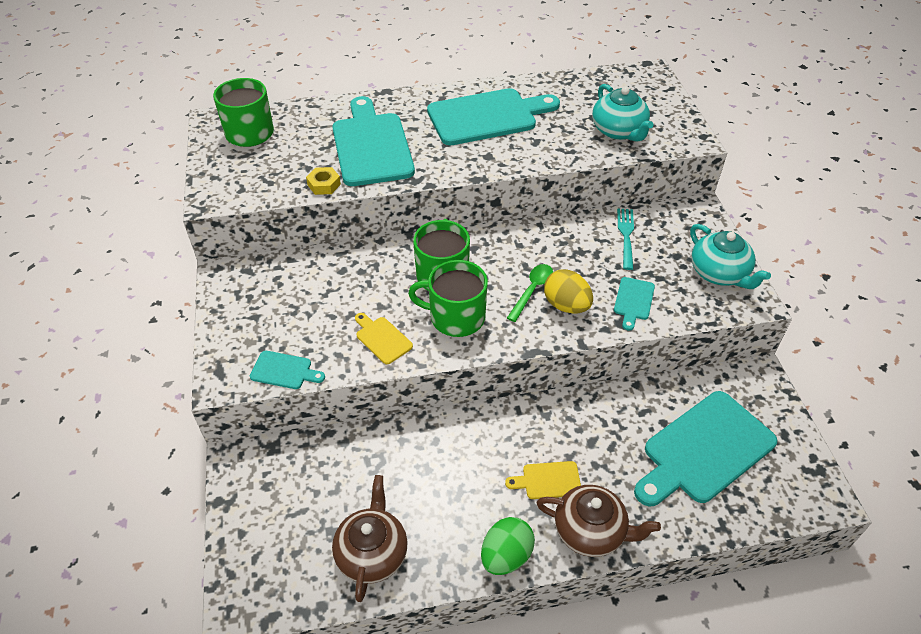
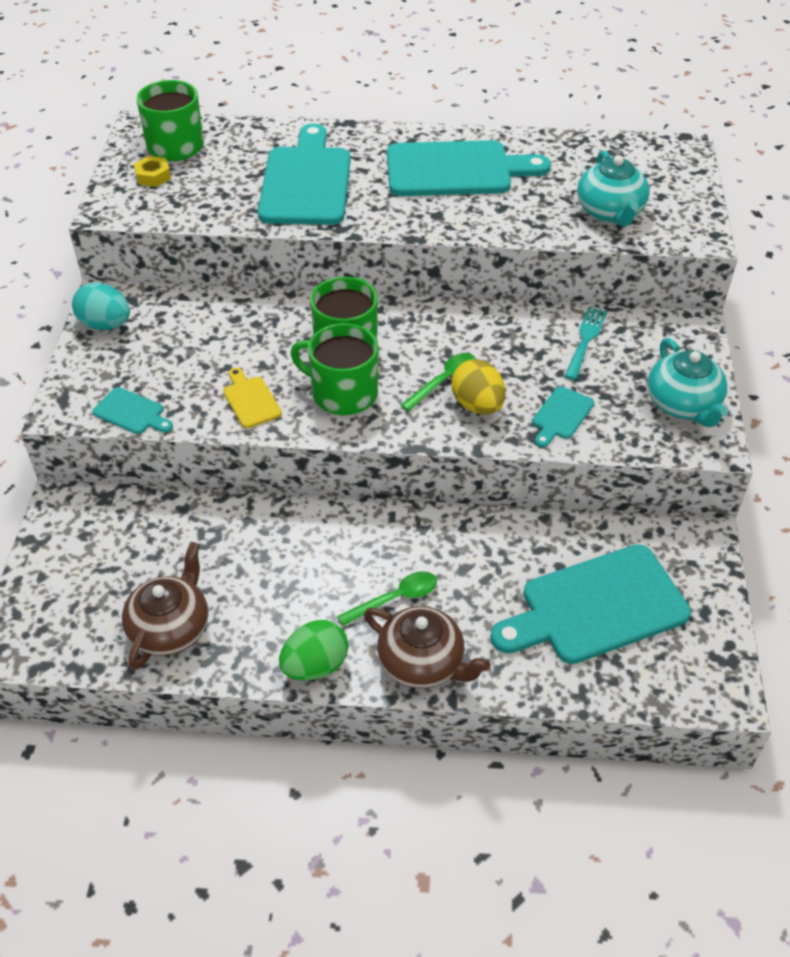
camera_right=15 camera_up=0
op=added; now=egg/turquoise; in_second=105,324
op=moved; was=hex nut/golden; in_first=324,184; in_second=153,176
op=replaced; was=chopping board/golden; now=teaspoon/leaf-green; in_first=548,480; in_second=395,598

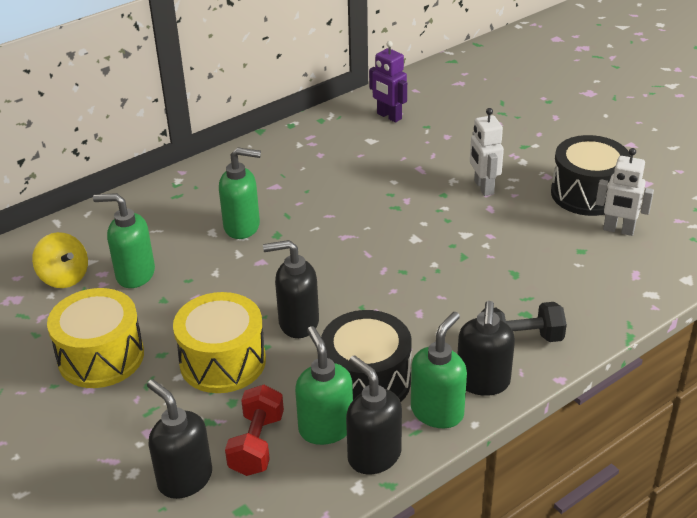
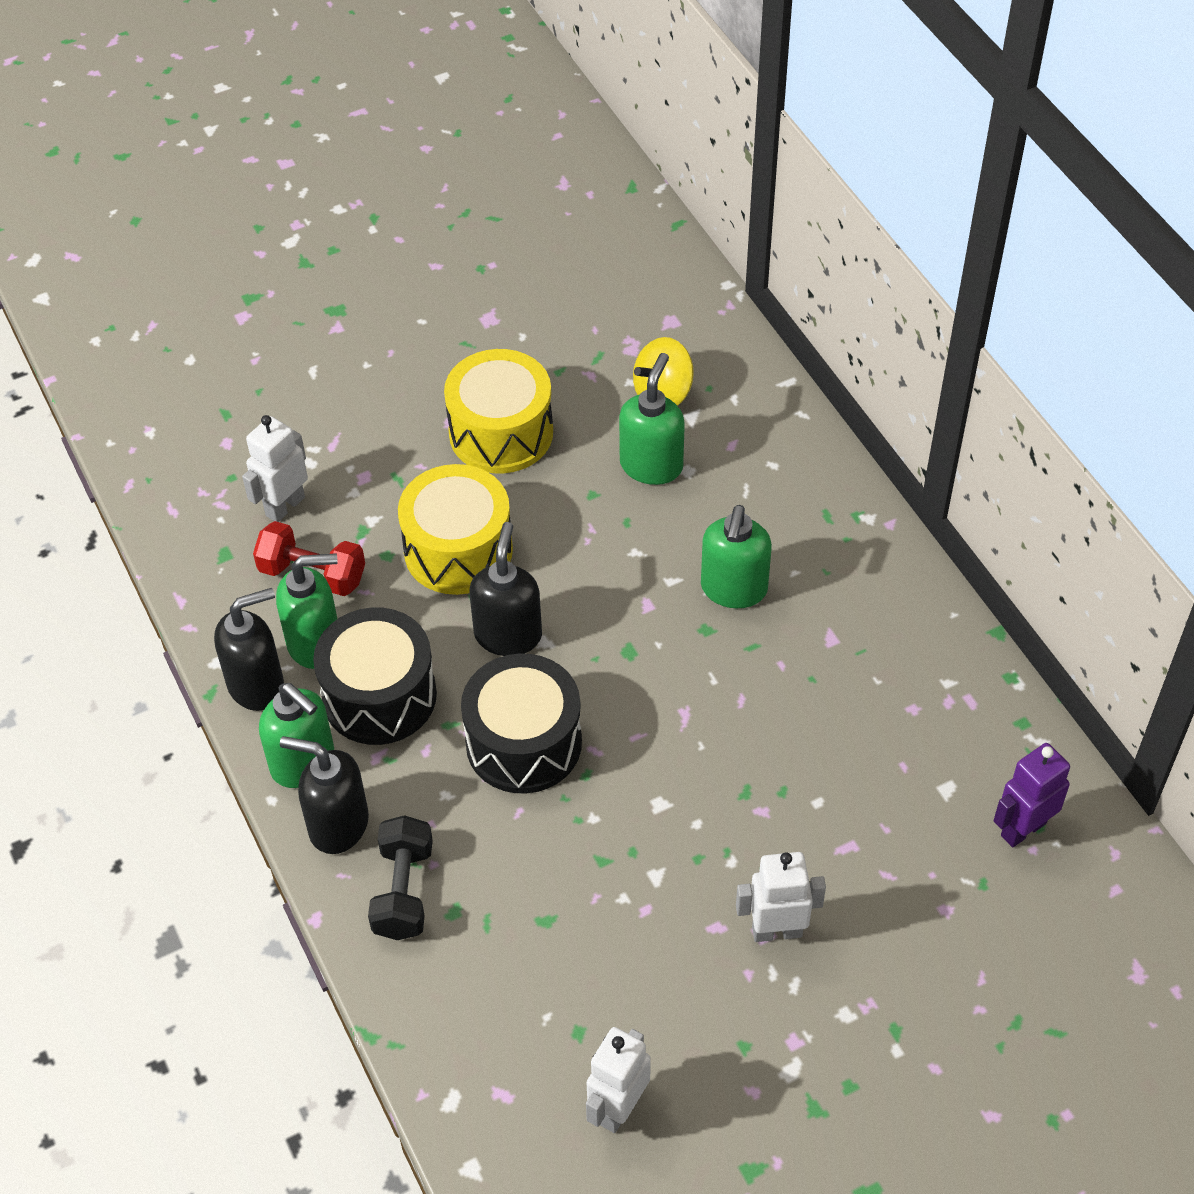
camera_right=100 camera_up=15
op=moved; was=toy drum/black; in_first=587,194; in_second=523,743
op=replaced; was=soap pump/black; now=toy robot/snow-white; in_first=184,479; in_second=284,506

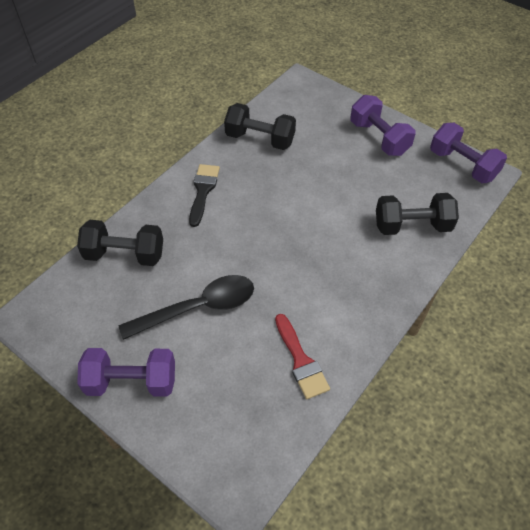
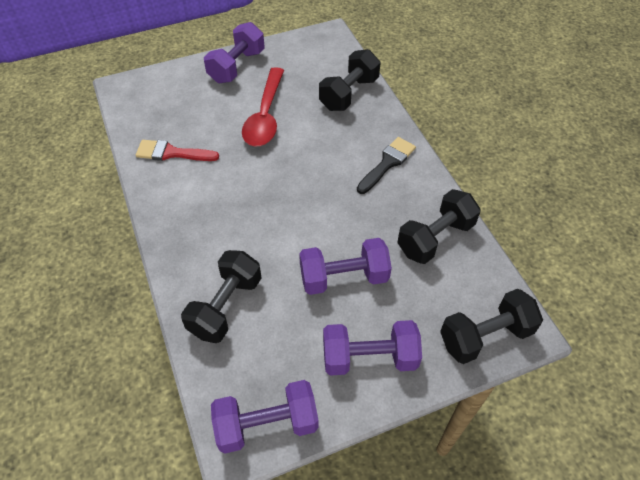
camera_right=120 camera_up=0
op=added; now=hand weight/purple; in_second=344,277
op=added; now=hand weight/black; in_second=485,336
op=recoloured; was=teaspoon/black; now=teaspoon/crimson; in_first=198,308; in_second=265,116
op=turned; was=brush/black; in_first=203,191; in_second=387,163; clockwise=-90

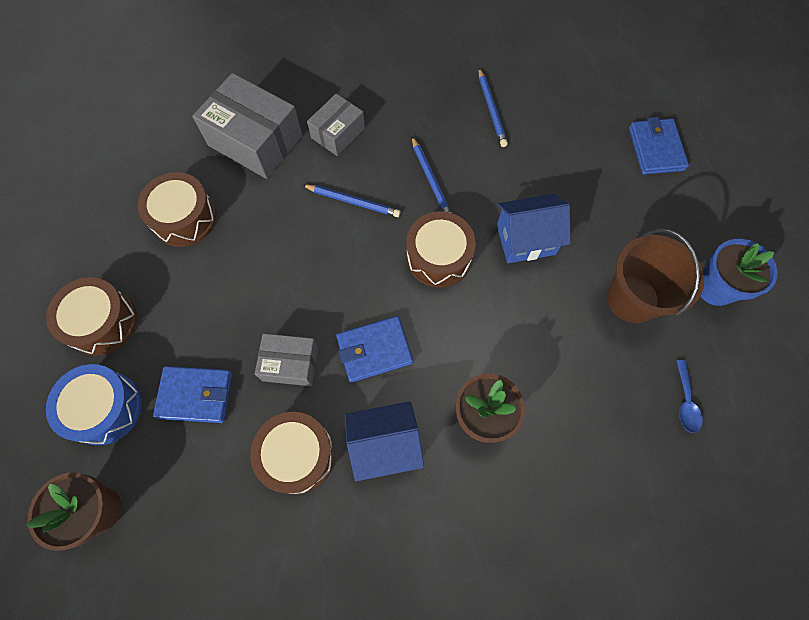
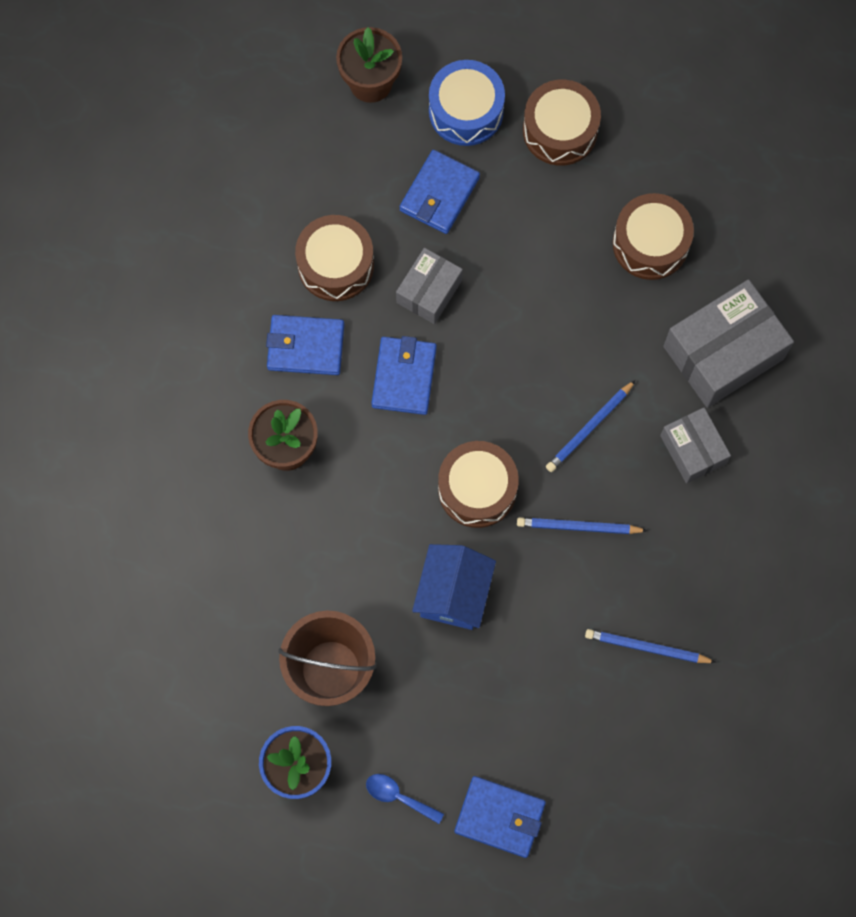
camera_right=115 camera_up=5
op=moved; was=teaspoon/royal blue; in_first=685,401; in_second=399,797
op=replaced; was=cottage/royal blue; now=billfold/royal blue; in_first=385,444; in_second=306,347

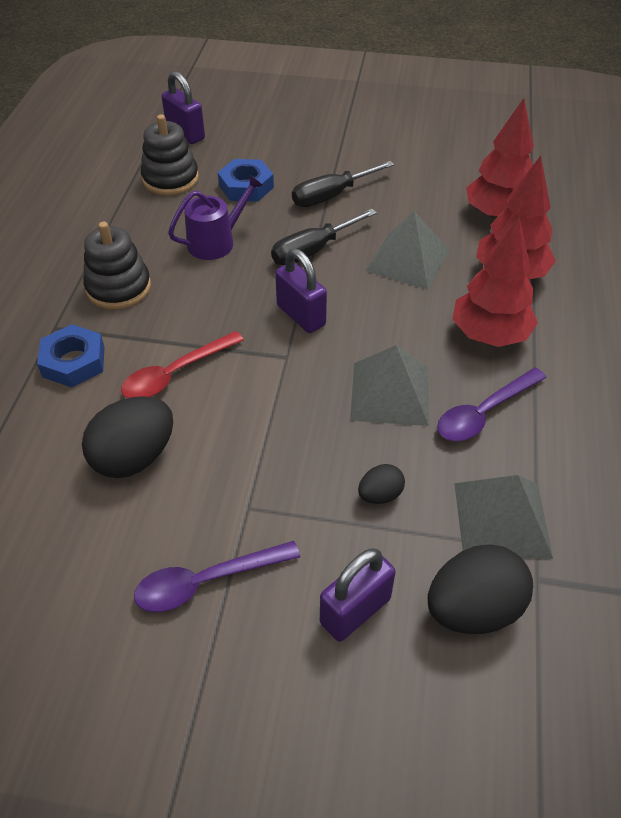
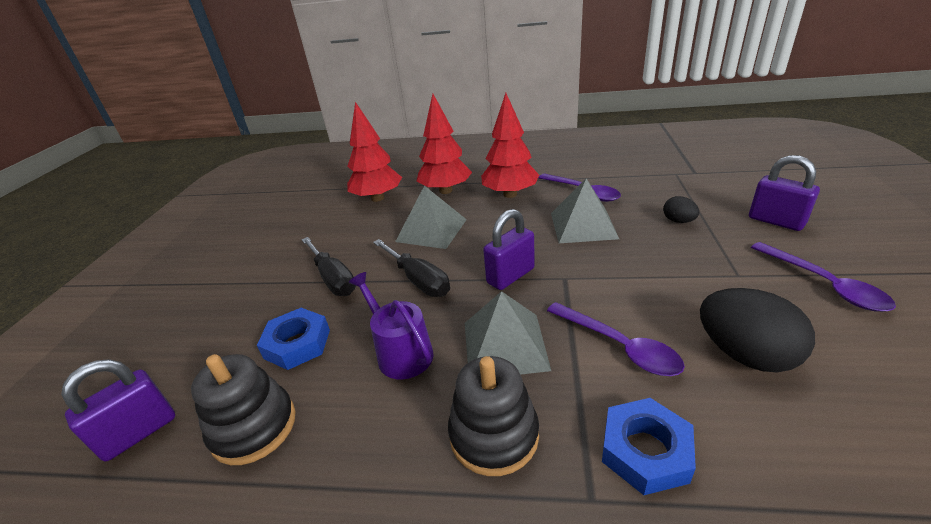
camera_right=-90 camera_up=-15
op=removed; was=egg/black; in_first=473,608
op=moved; was=pyramid/grey; in_first=501,519; in_second=504,345
op=recoloured; was=teaspoon/crimson; now=teaspoon/purple; in_first=176,373; in_second=618,346

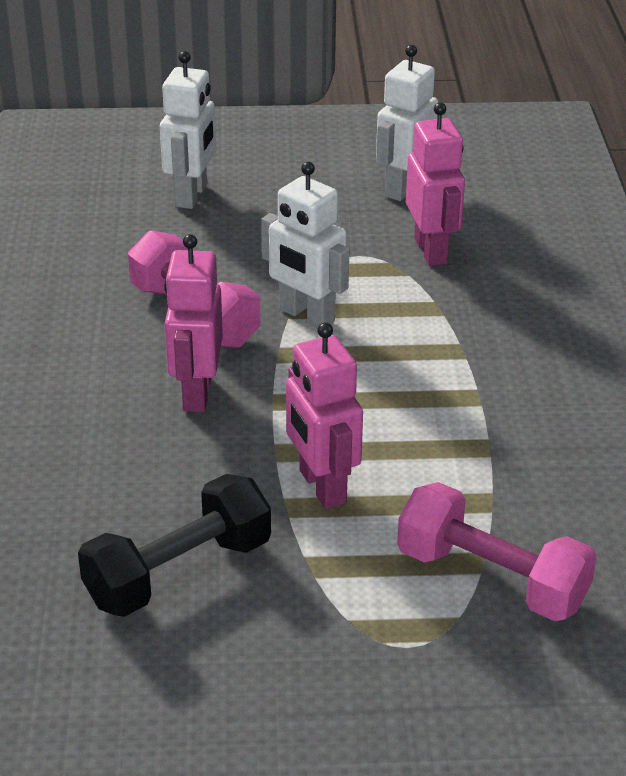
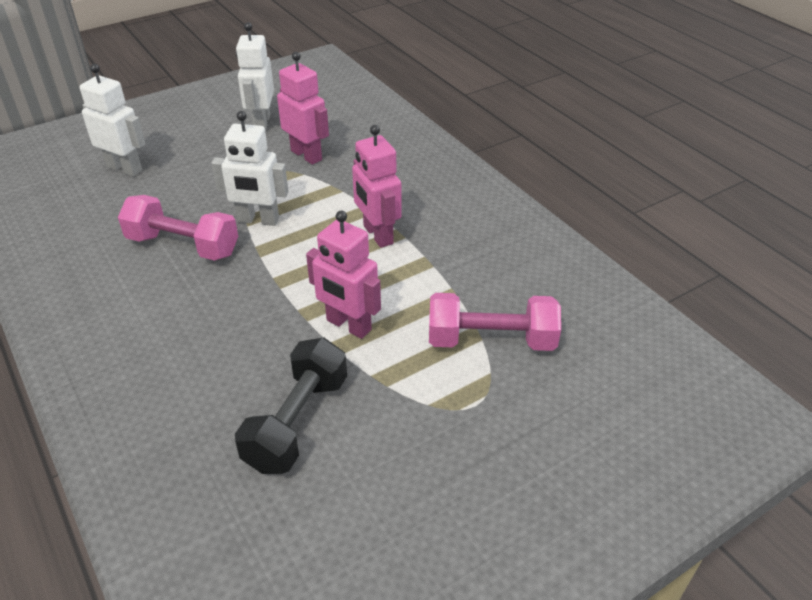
camera_right=-30 camera_up=5
op=moved; was=toy robot/rosy; in_first=196,393; in_second=377,235
op=turned; was=toy robot/snow-white; in_first=192,195; in_second=125,168; clockwise=-45

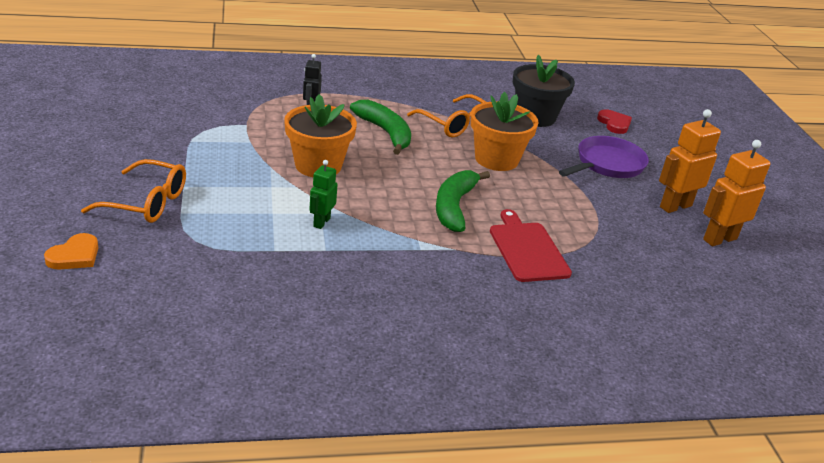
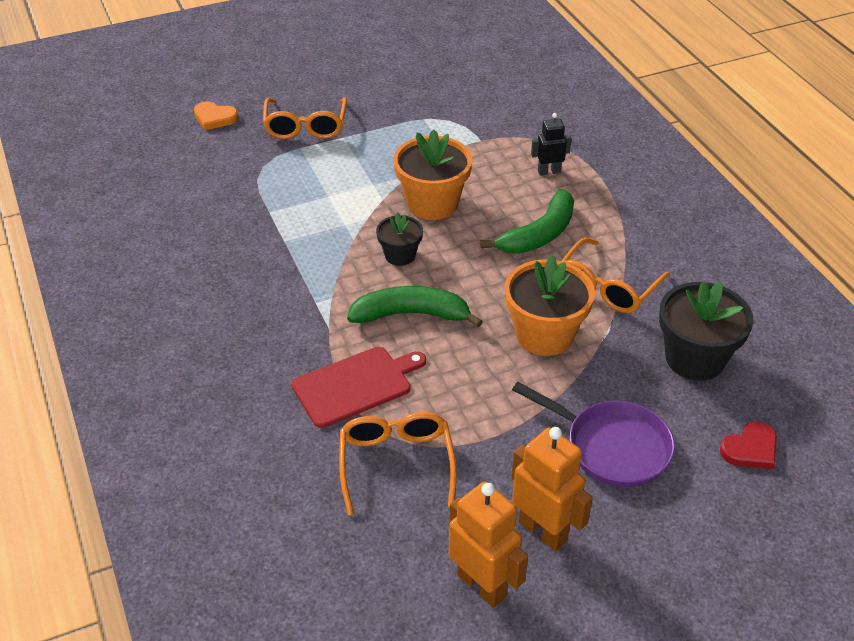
camera_right=80 camera_up=10
op=removed; was=toy robot/leaf-green; in_first=321,222
op=added; now=eyeglasses/orange-coloured; in_second=396,463
op=added; now=flower pot/black; in_second=400,255

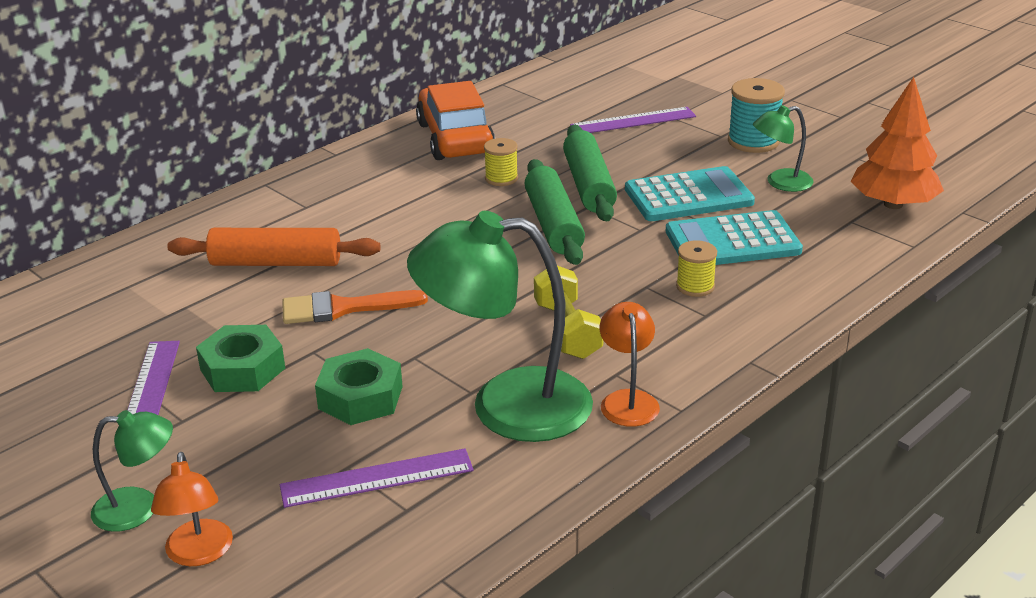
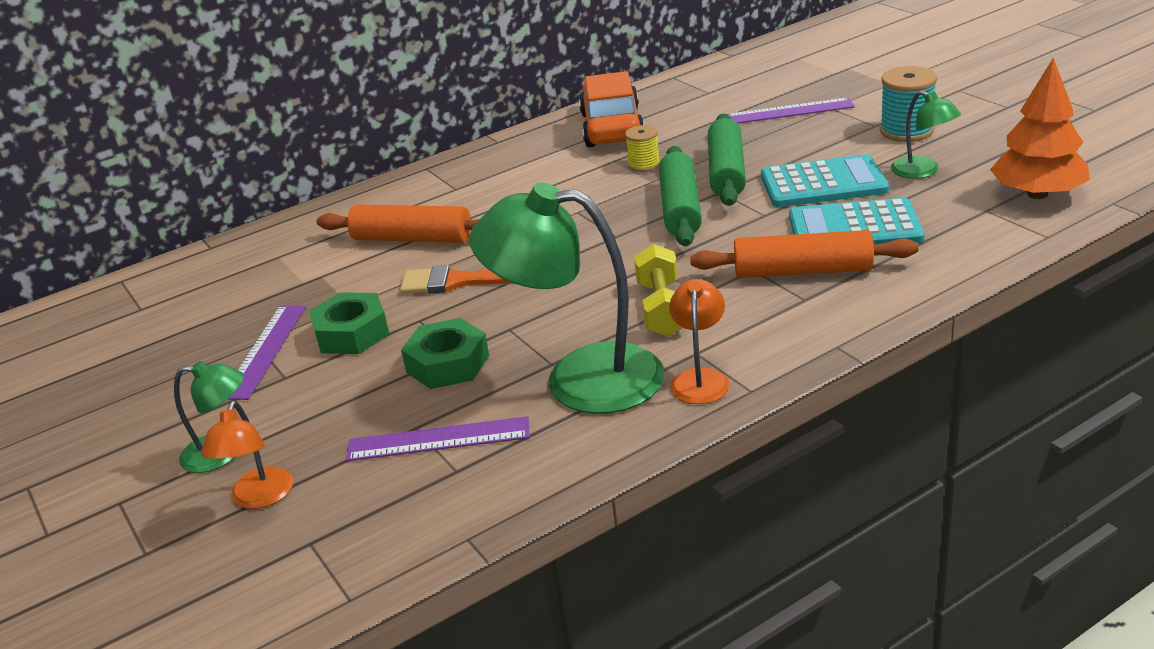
camera_right=15 camera_up=0
op=replaced; was=reel of thread/golden; now=pastry roller/orange-coloured; in_first=695,286; in_second=802,271
op=turned; was=reading lamp/leaf-green; in_first=780,183; in_second=922,171; clockwise=-120

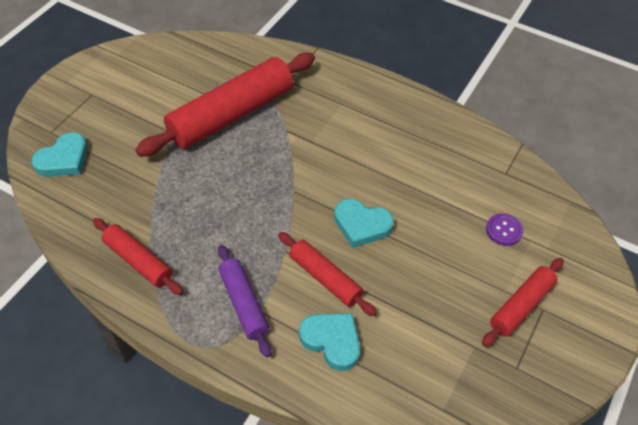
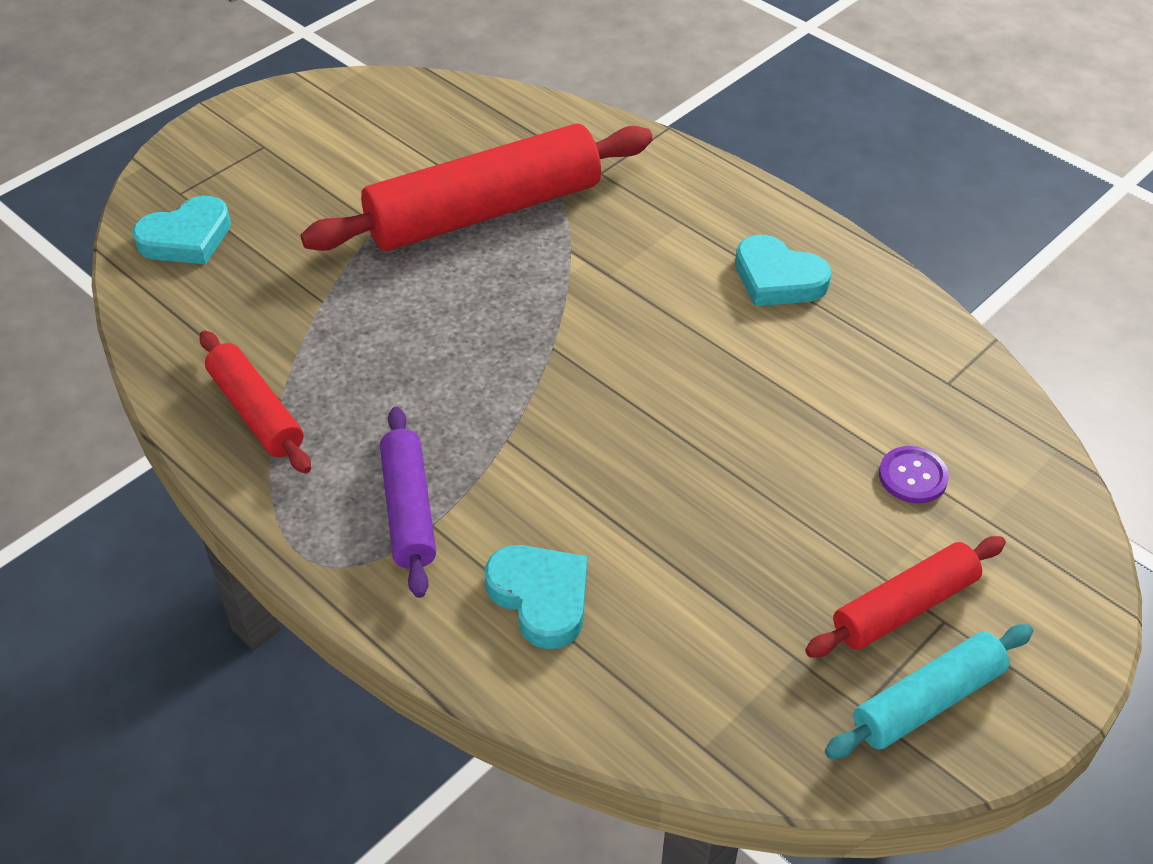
camera_right=15 camera_up=-5
op=removed; was=pastry roller/crimson; in_first=325,278
op=added; now=pastry roller/turquoise; in_second=928,701
op=moved; was=heart shape/turquoise; in_first=361,225; in_second=778,278

